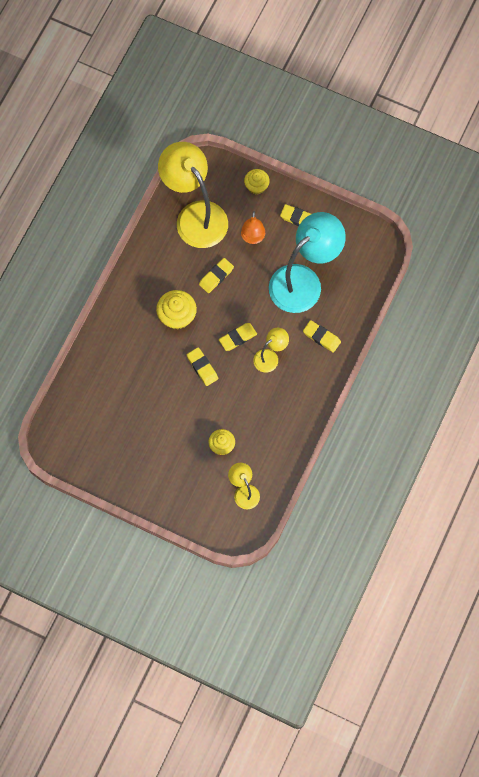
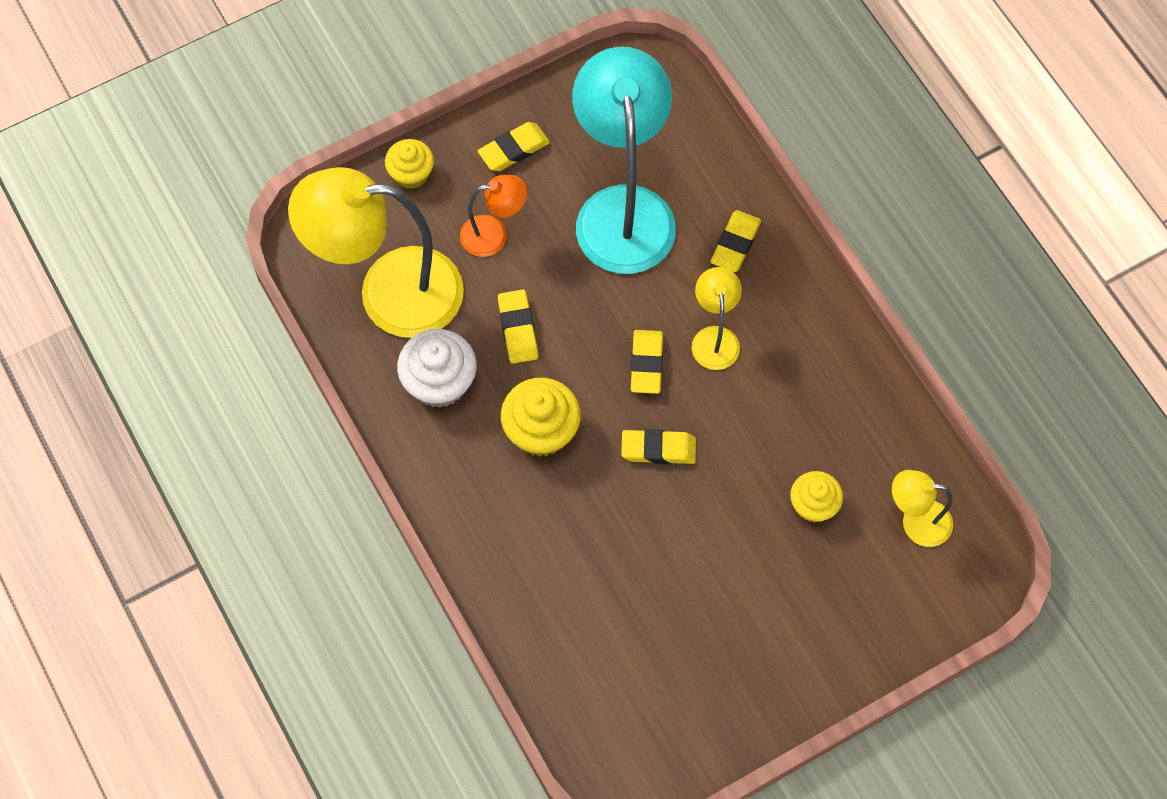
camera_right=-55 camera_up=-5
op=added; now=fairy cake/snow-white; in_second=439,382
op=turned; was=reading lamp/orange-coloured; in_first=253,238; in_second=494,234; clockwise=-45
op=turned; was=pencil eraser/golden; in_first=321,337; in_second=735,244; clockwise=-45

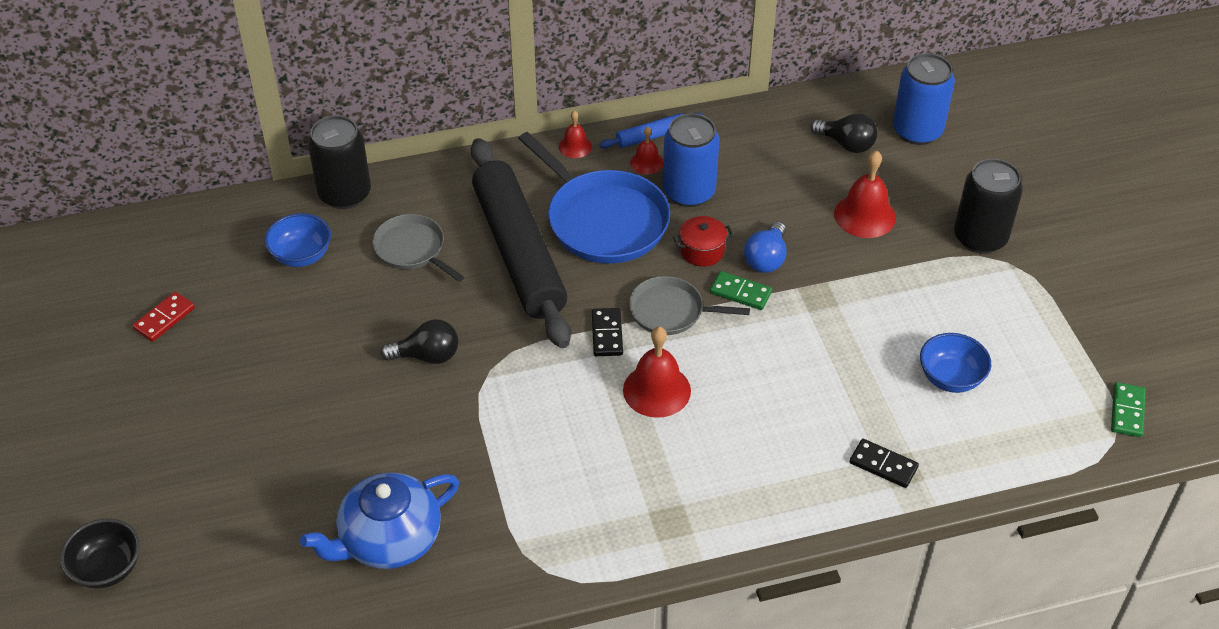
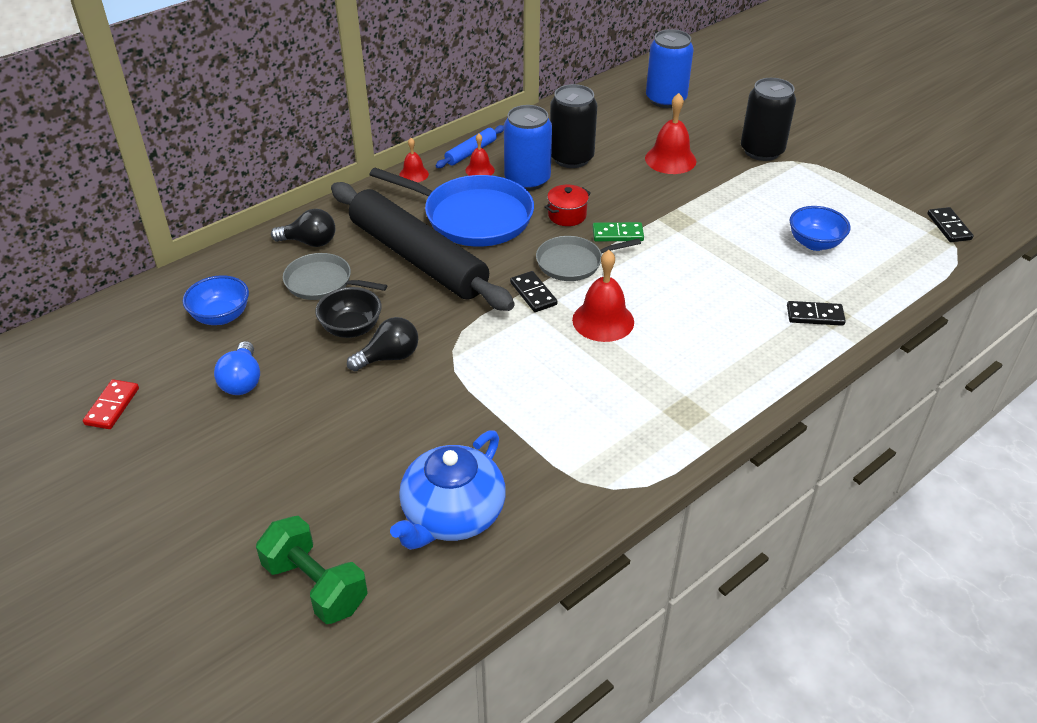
camera_right=-25 camera_up=-5
op=added; now=hand weight/leaf-green; in_second=315,585
op=moved; was=deep dish/black; in_first=107,568; in_second=351,328
op=moved; was=can/black; in_first=345,194; in_second=571,158
op=moved; was=bulb/royal blue; in_first=766,259; in_second=242,381
op=moved; was=bulb/black; in_first=846,144; in_second=310,242
op=recoloured; was=domino piece/leaf-green; now=domino piece/black; in_first=1127,411; in_second=948,227

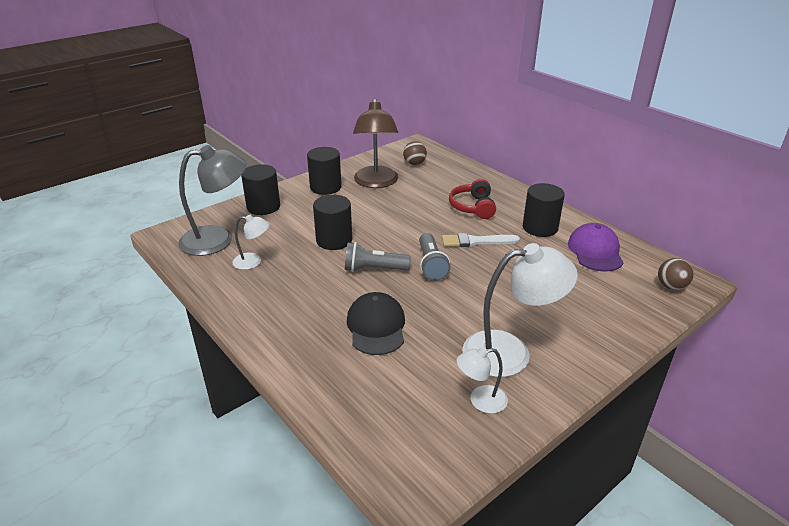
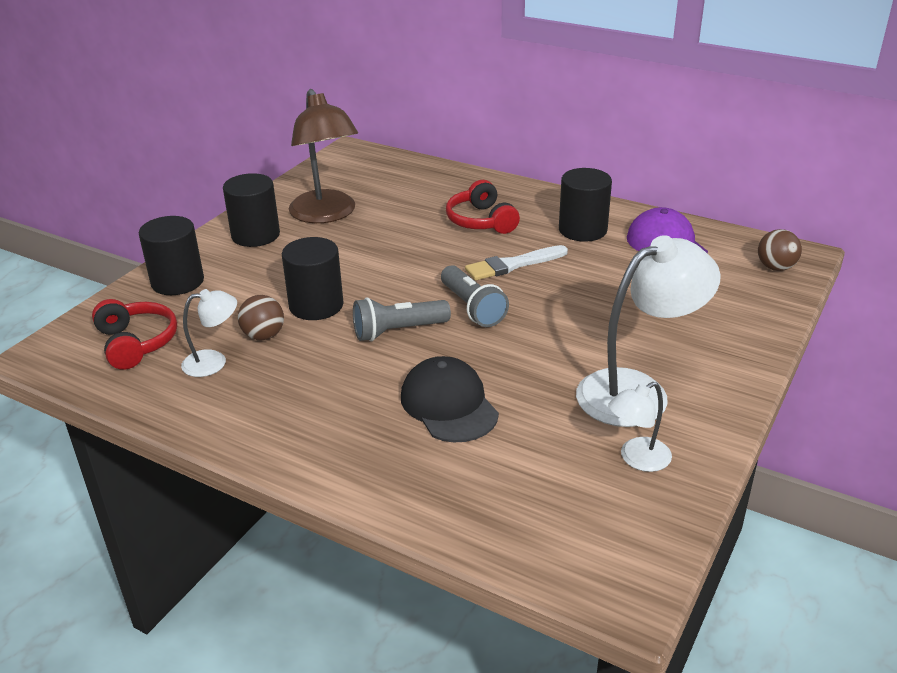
camera_right=-20 camera_up=0
op=moved; was=ball/dark brown; in_first=414,163; in_second=263,336
op=replaced; was=reading lamp/grey; now=over-ear headphones/crimson; in_first=218,239; in_second=136,343

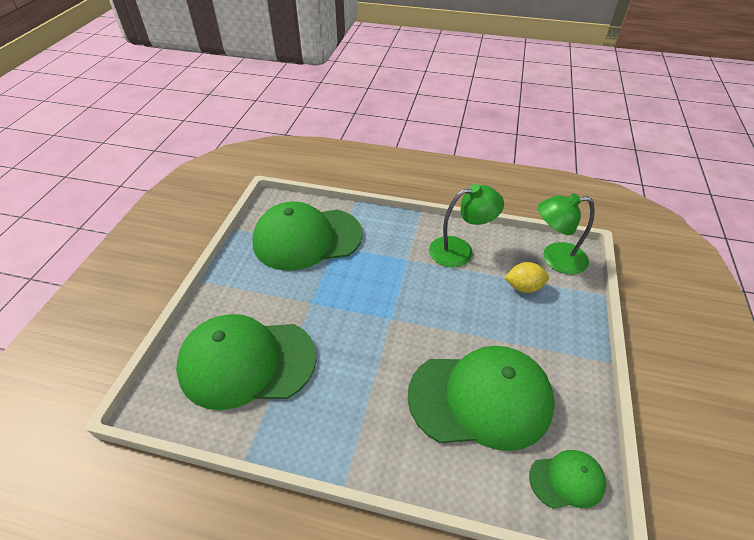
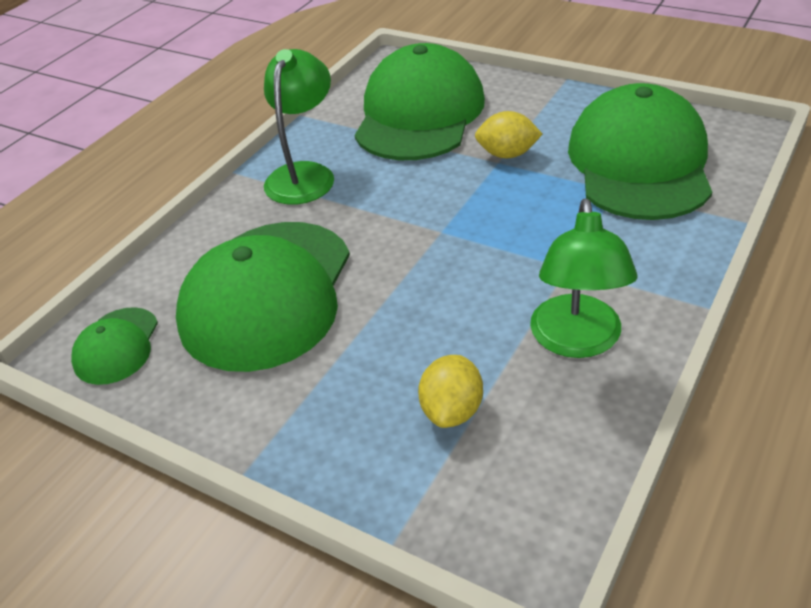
camera_right=110 camera_up=-5
op=added; now=toy lemon/golden; in_second=507,154
op=moved; was=reading lamp/leaf-green; in_first=555,259; in_second=304,174

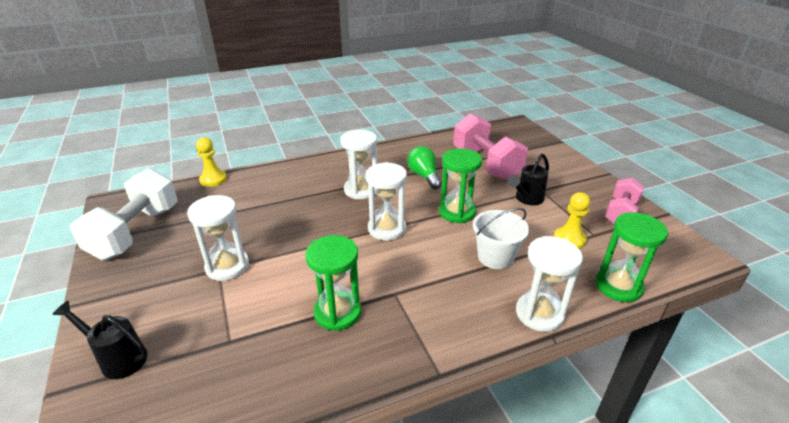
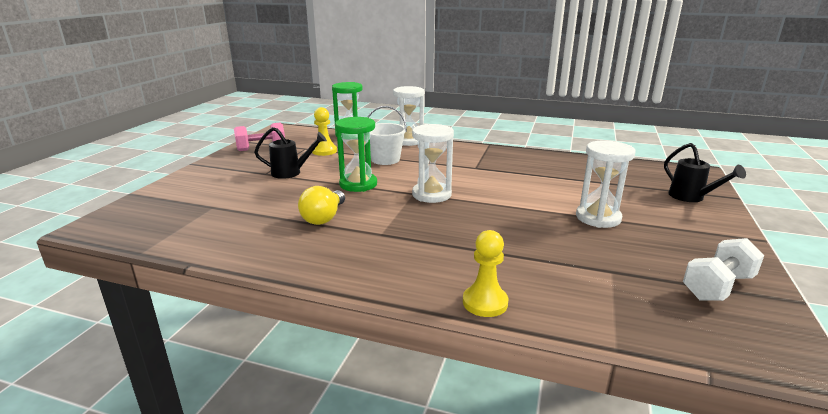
camera_right=-140 camera_up=-10
op=removed; was=sand timer/leaf-green; in_first=337,312
op=removed; was=sand timer/snow-white; in_first=361,190
op=removed; was=hand weight/rosy; in_first=486,164
op=moved; was=pawn/golden; in_first=213,179; in_second=485,302
op=recoloured; was=bulb/leaf-green; now=bulb/golden; in_first=424,176; in_second=324,217
op=resized; was=hand weight/snow-white; in_first=136,232; in_second=717,287; ratio=0.61

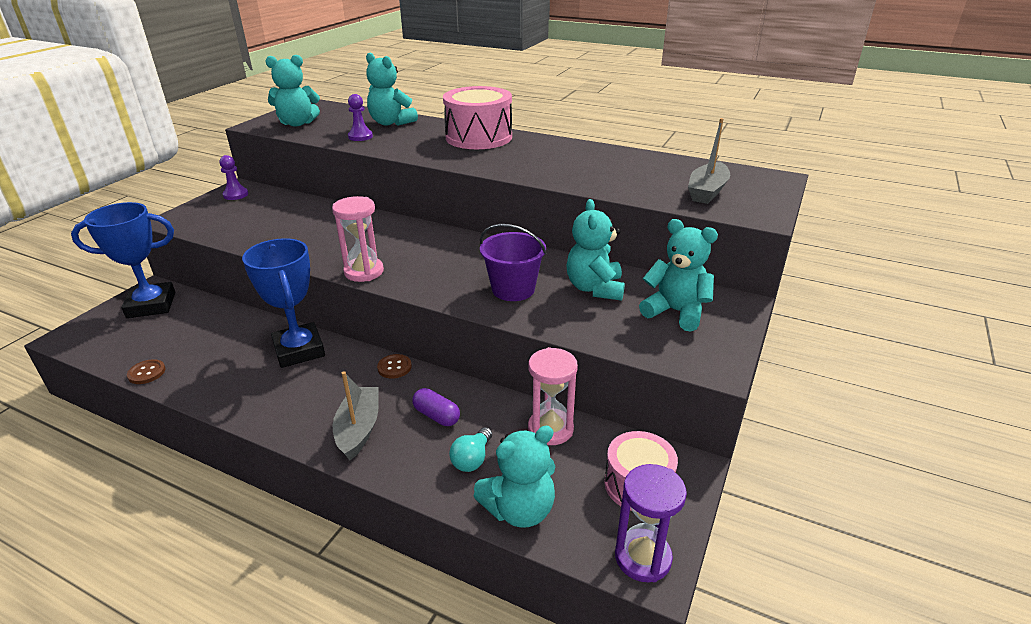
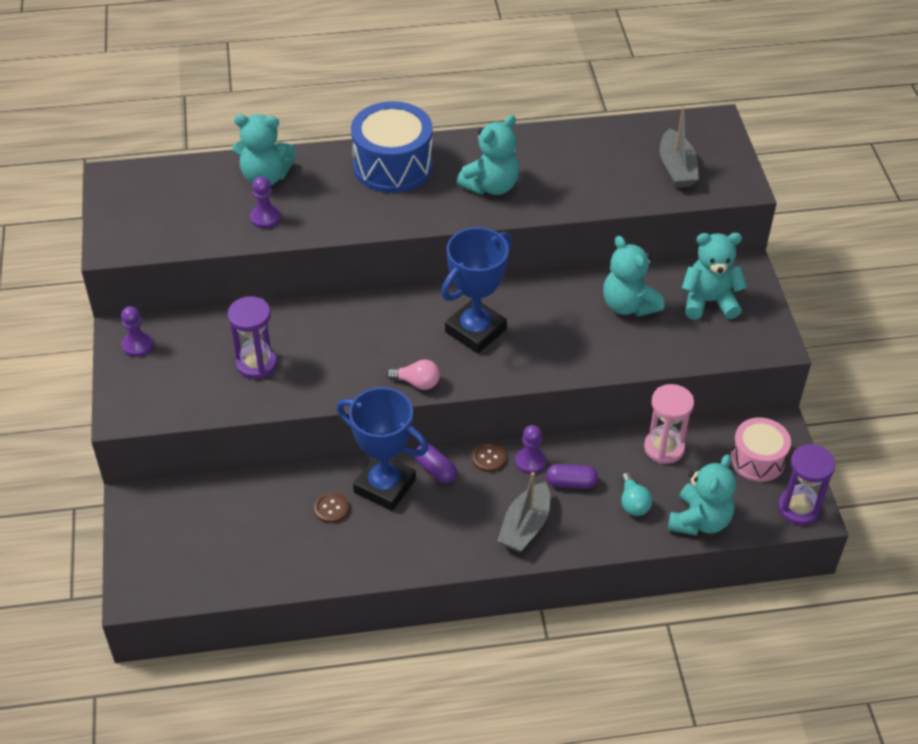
camera_right=-35 camera_up=15
op=removed; was=pail/purple; in_first=513,289
op=added; now=sand timer/purple; in_second=256,364
op=added; now=capsule/purple; in_second=435,470
op=added; now=pawn/purple; in_second=530,461
op=moved; was=prize cup/royal blue; in_first=151,305; in_second=475,330
op=moved; was=sewing button/dark brown; in_first=147,373; in_second=331,508
op=moved; was=stuffed bear/turquoise; in_first=297,123; in_second=491,186
op=replaced; was=sand timer/rosy; now=bulb/rosy; in_first=364,272; in_second=417,382
op=recoloured; was=toy drum/rosy; now=toy drum/royal blue; in_first=479,137; in_second=393,166
op=turned; was=toy boat/grey; in_first=359,429; in_second=525,526; clockwise=-120

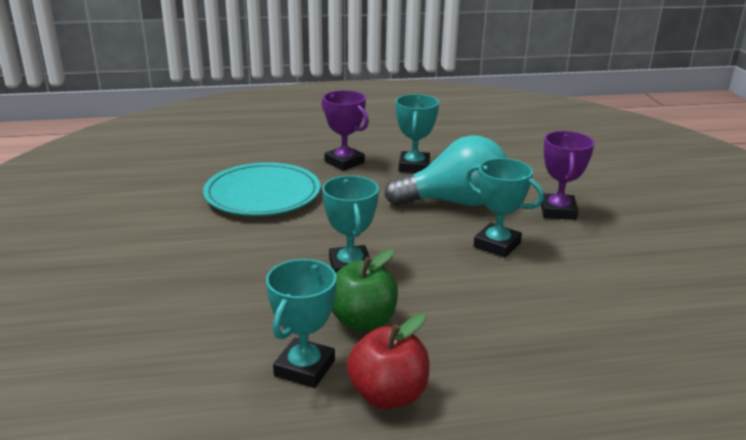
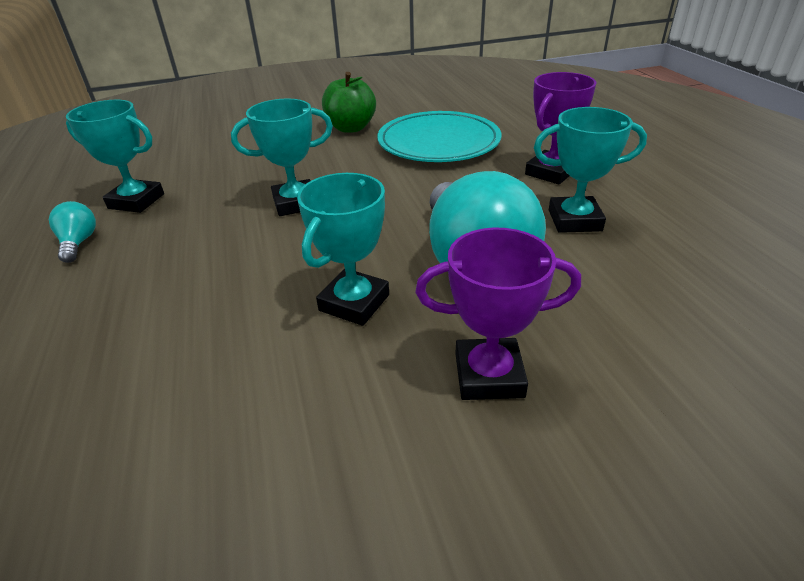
camera_right=85 camera_up=10
op=moved; was=apple/leaf-green; in_first=362,321; in_second=351,128
op=replaced; was=apple/crimson; now=bulb/turquoise; in_first=388,395; in_second=79,243

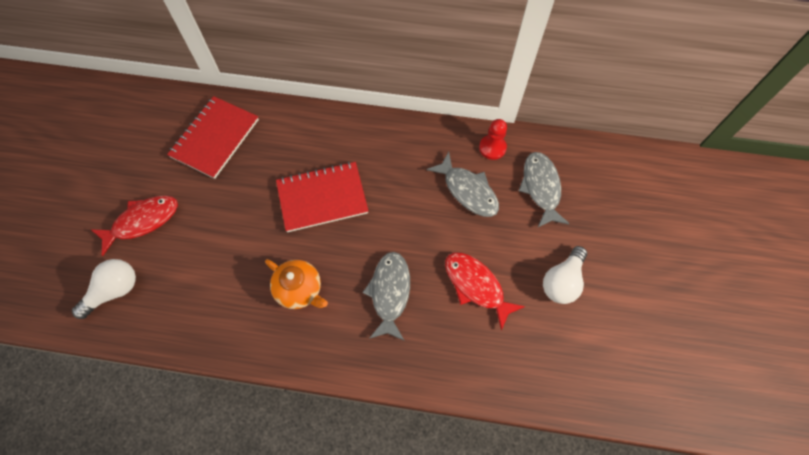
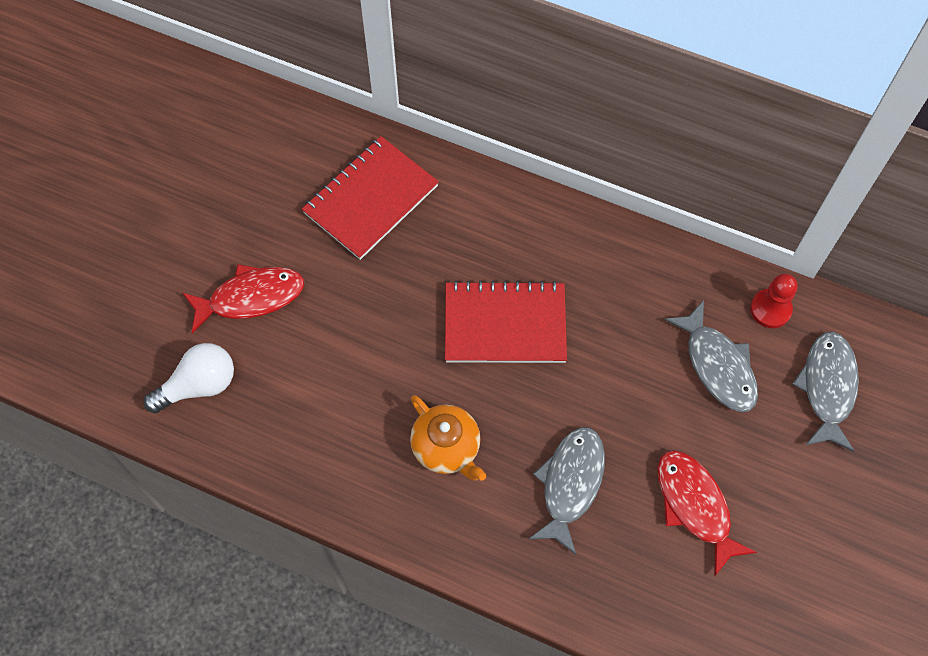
camera_right=15 camera_up=0
op=removed; was=bulb/snow-white; in_first=562,281

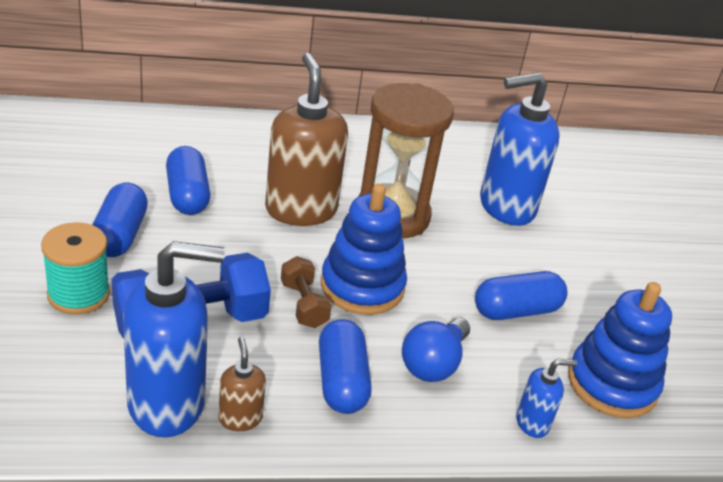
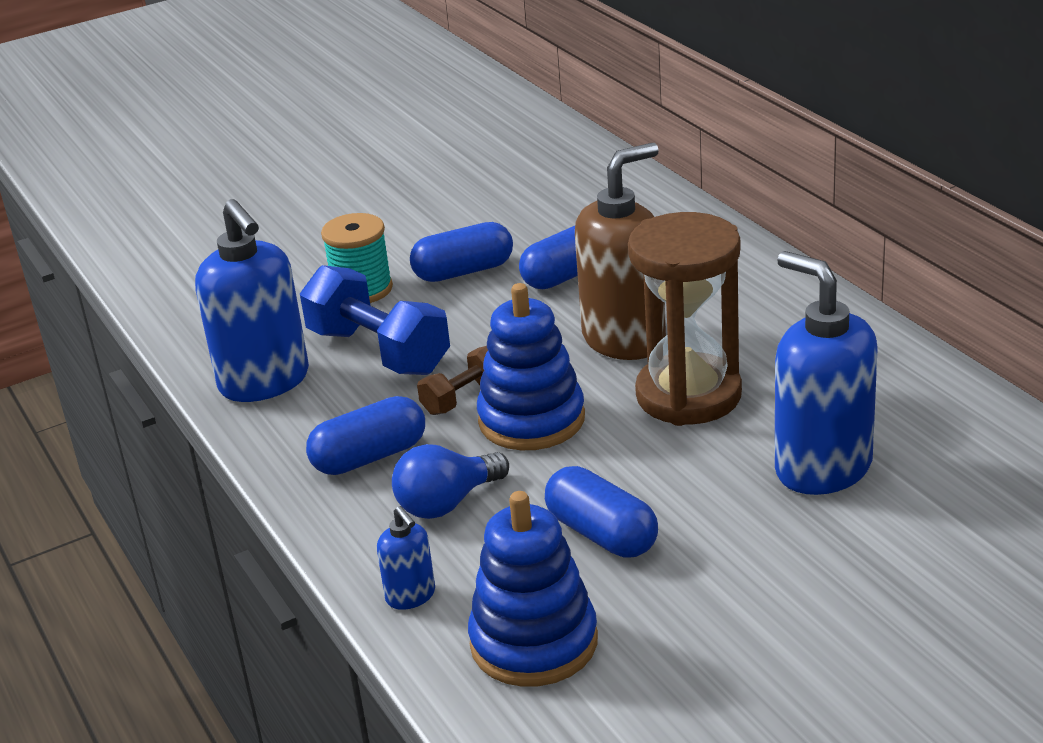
camera_right=75 camera_up=-5
op=removed; was=soap pump/dark brown; in_first=240,418
op=turned; was=bulb/royal blue; in_first=433,364; in_second=447,503; clockwise=-45

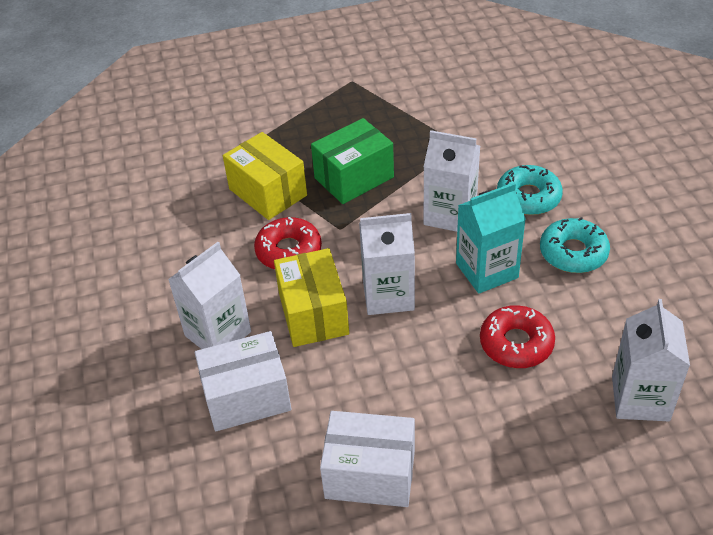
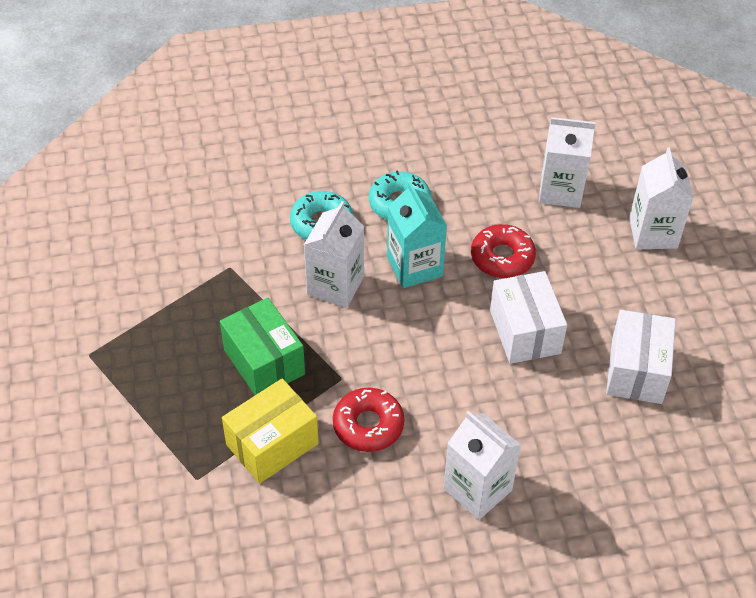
camera_right=-90 camera_up=5
op=removed; was=box/golden; in_first=313,314
op=moved; was=box/snow-white; in_first=247,397; in_second=525,332
op=moved; was=carton/snow-white; in_first=388,295; in_second=653,233

